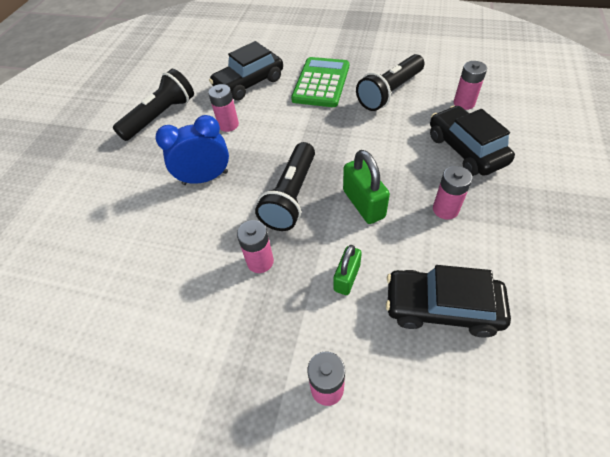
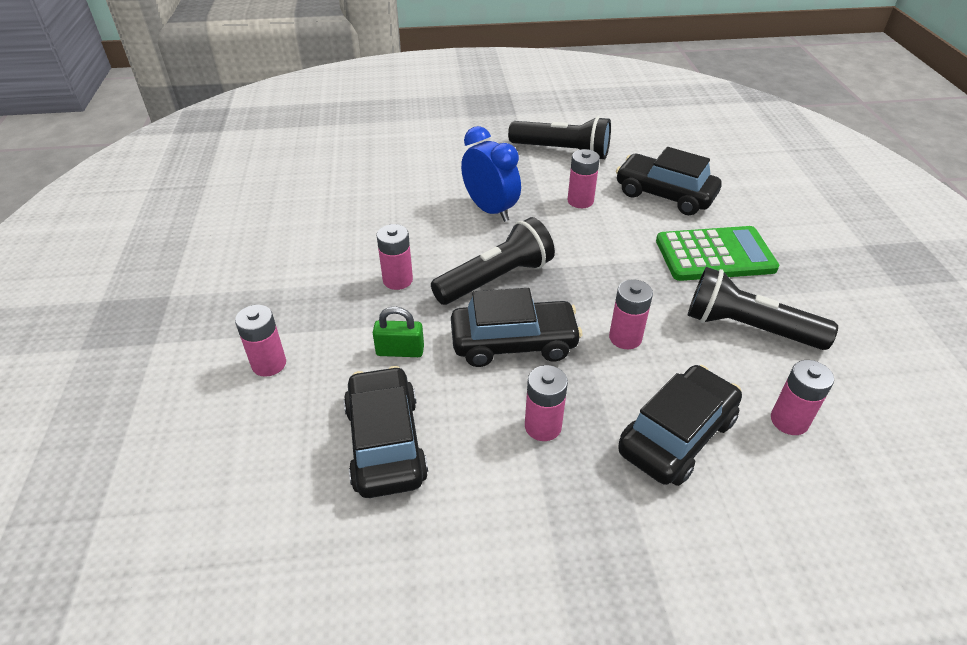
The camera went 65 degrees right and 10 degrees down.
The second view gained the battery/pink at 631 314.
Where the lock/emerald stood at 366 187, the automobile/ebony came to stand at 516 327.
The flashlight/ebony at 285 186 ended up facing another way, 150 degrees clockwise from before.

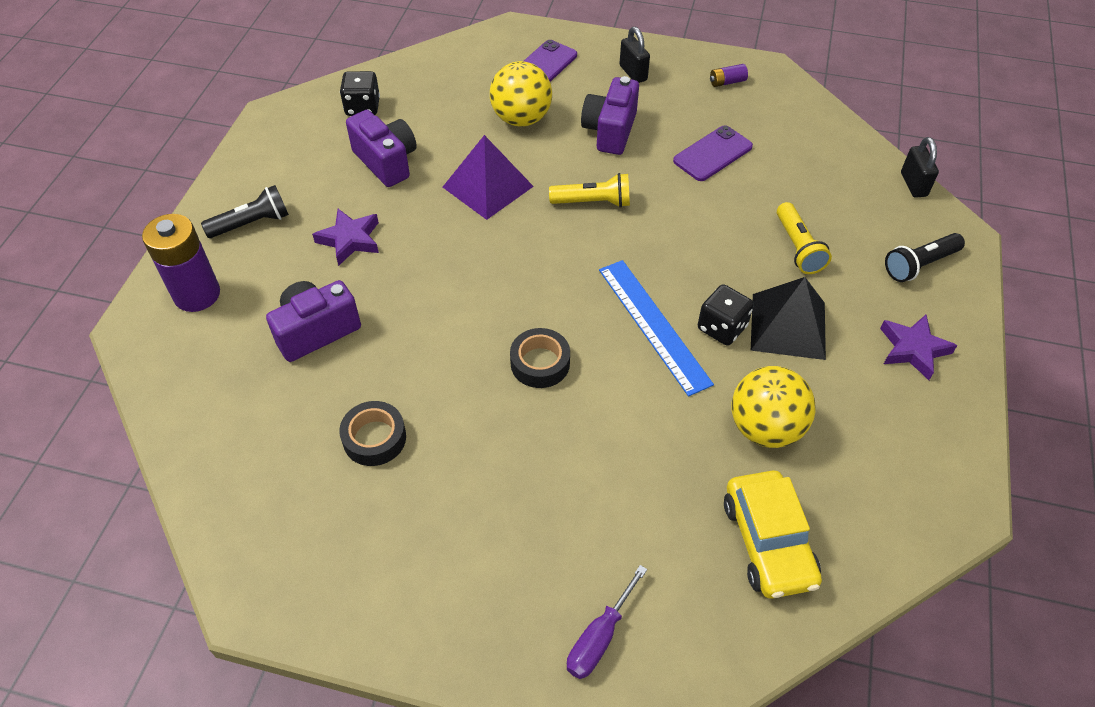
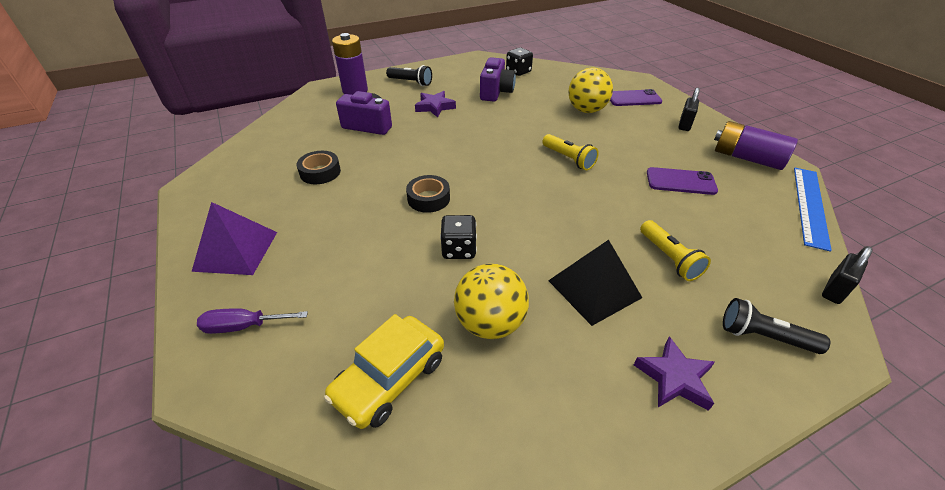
The camera went 50 degrees right and 10 degrees down.
The second view lost the photo camera/royal purple at 610 115.
The pyramid shape/royal purple ended up elsewhere, having gone from 488 177 to 234 238.
The measuring stick/blue ended up elsewhere, having gone from 656 328 to 813 210.
The dice/ebony ended up elsewhere, having gone from 726 315 to 458 237.
The flashlight/golden at 804 238 ended up facing another way, 60 degrees counterclockwise from before.
The size of the battery/royal purple at 729 75 changed by a factor of 2.27.

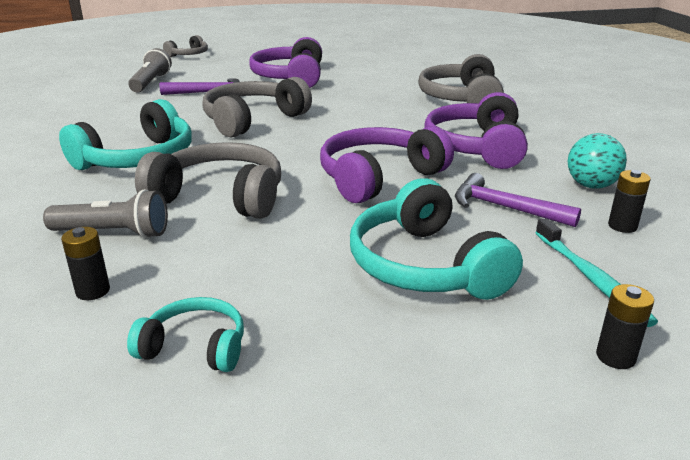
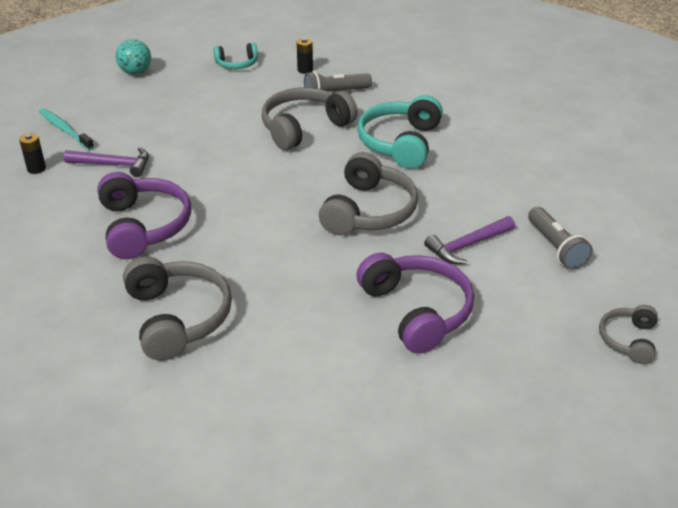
The camera went 155 degrees right and 10 degrees up.
The second view lost the headset/royal purple at 387 164.
The second view lost the headset/turquoise at 436 239.
The second view lost the battery/ebony at 625 326.
The sphere/turquoise ended up elsewhere, having gone from 597 161 to 133 57.
The headset/gray at 208 180 ended up facing another way, 150 degrees clockwise from before.

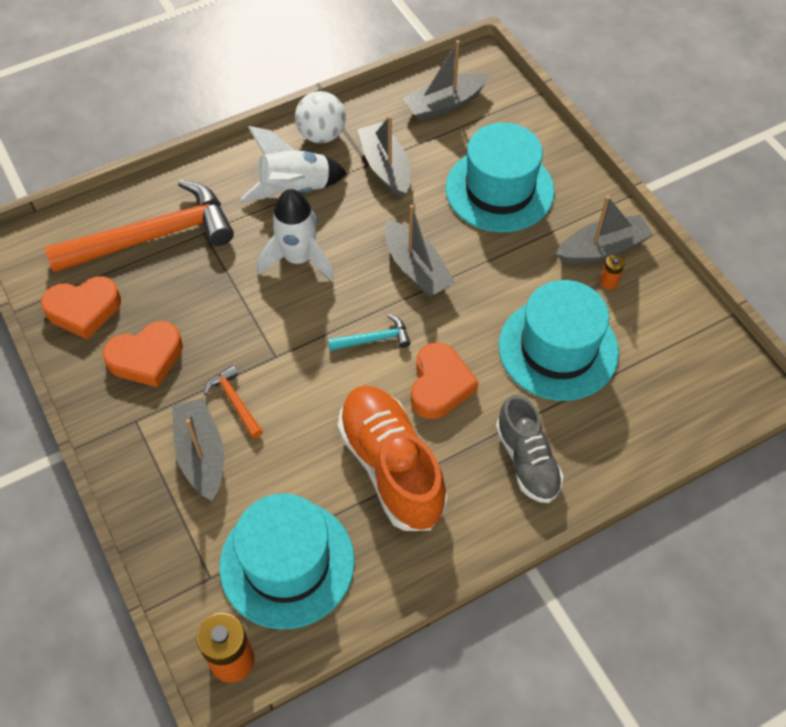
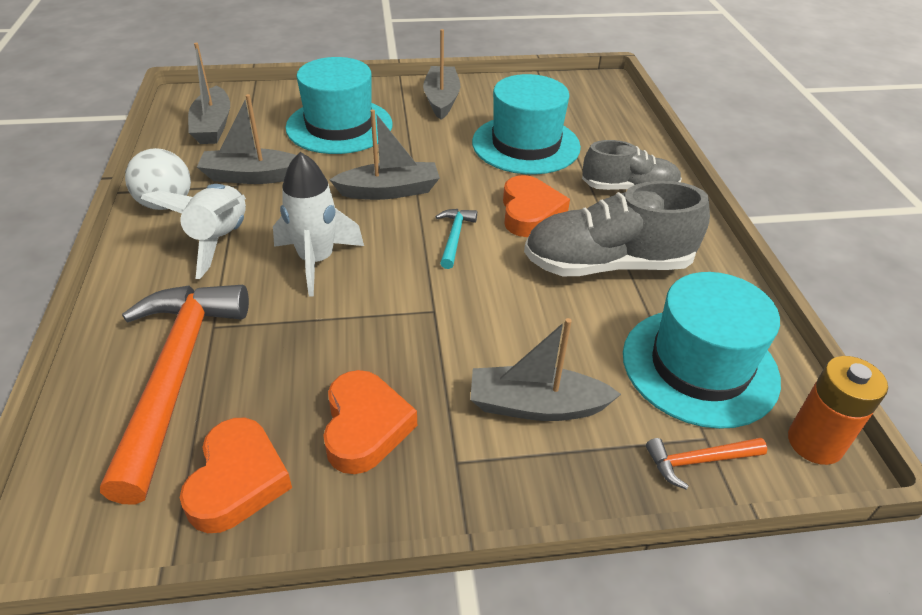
The camera went 70 degrees left and 15 degrees down.
The second view lost the battery/orange-coloured at 612 272.
The claw hammer/orange-coloured ended up elsewhere, having gone from 233 402 to 706 464.
What was the shoe/orange-coloured at 392 458 turned into the shoe/gray at 617 228.
The heart/orange-coloured at 445 381 ended up facing another way, 60 degrees clockwise from before.

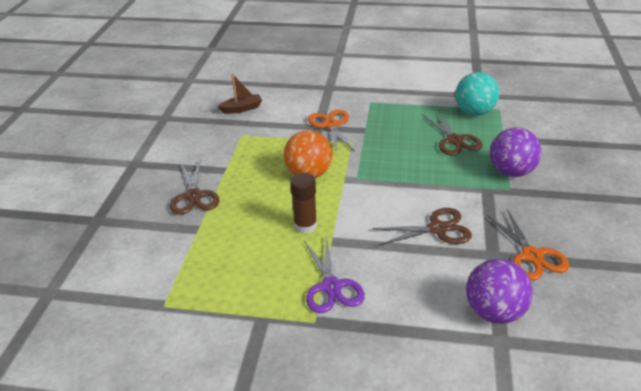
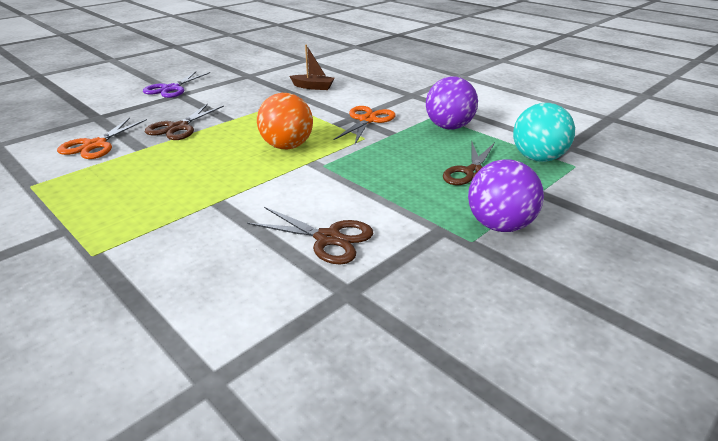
The camera went 35 degrees right and 5 degrees down.
The second view lost the stick of glue/brown at 303 203.
The shears/royal purple ended up elsewhere, having gone from 334 275 to 176 85.
The sphere/royal purple ended up elsewhere, having gone from 499 291 to 452 103.
The shears/orange-coloured ended up elsewhere, having gone from 528 244 to 102 138.

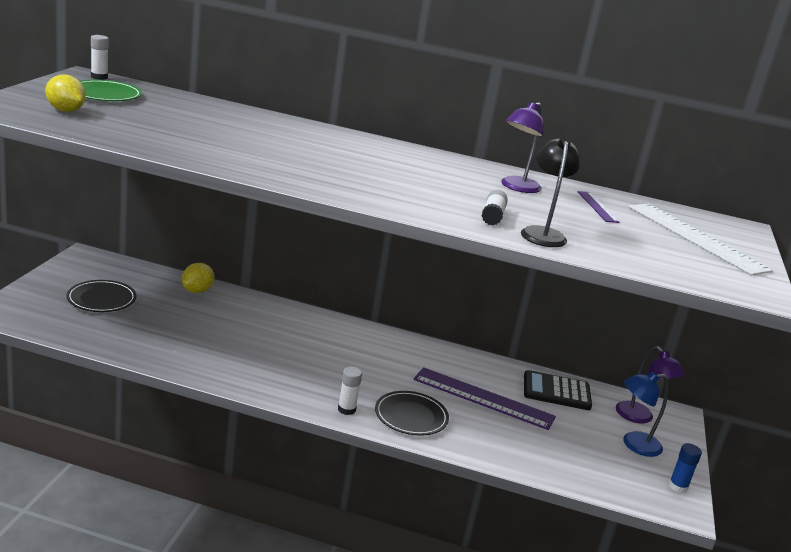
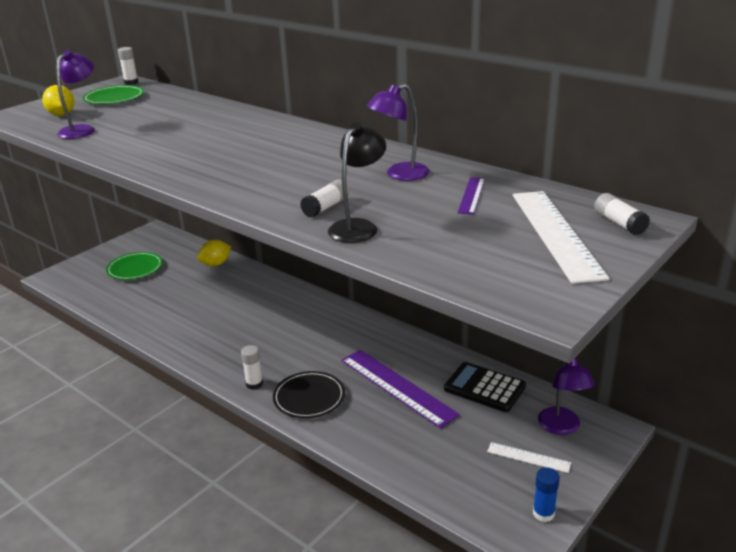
The camera went 30 degrees right and 5 degrees up.
The second view gained the desk lamp/royal purple at 76 95.
The second view gained the stick of glue/white at 622 214.
Where the desk lamp/blue stood at 645 414, the measuring stick/white came to stand at 529 457.
What was the flat dish/ebony at 102 296 turned into the flat dish/emerald at 134 266.

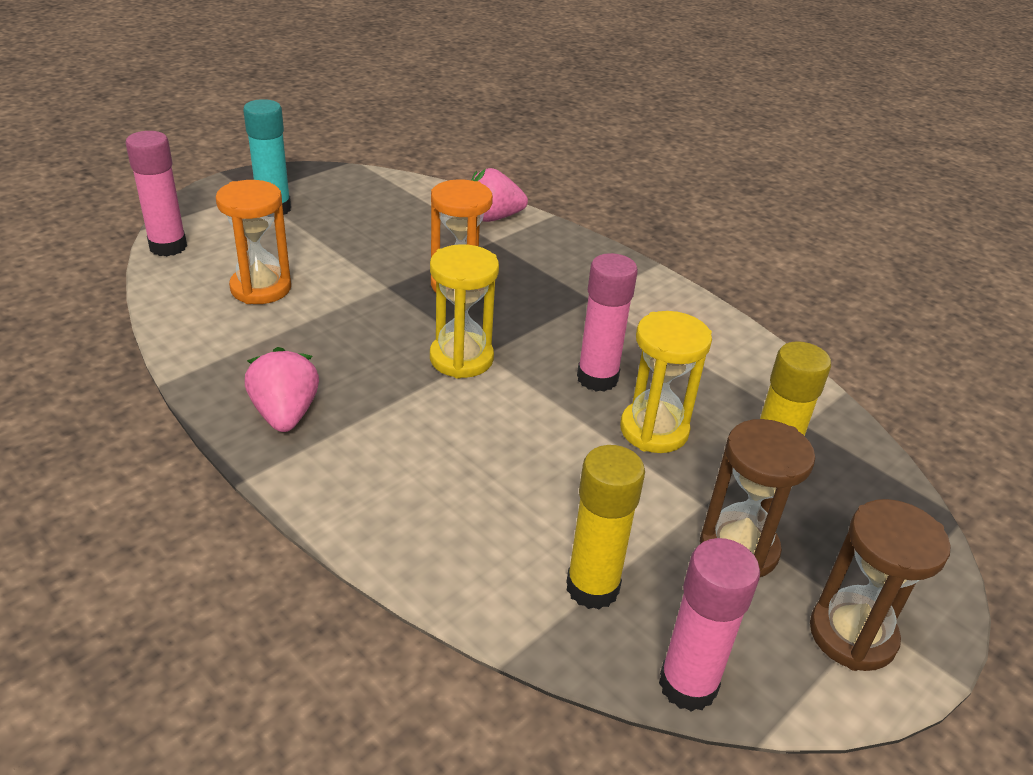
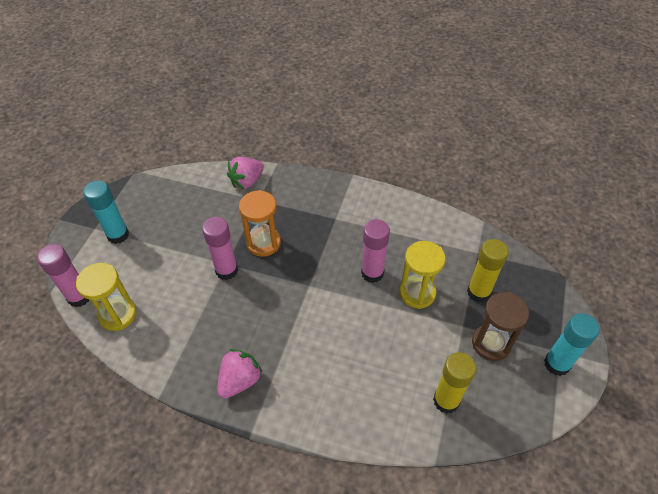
The camera went 25 degrees left and 15 degrees up.
The second view lost the hourglass/orange-coloured at 253 242.
The hourglass/golden ended up elsewhere, having gone from 464 311 to 106 297.
The stick of glue/pink ended up elsewhere, having gone from 709 625 to 220 248.
Where the hourglass/brown stood at 880 585, the stick of glue/turquoise came to stand at 572 345.
The berry/pink at 282 389 ended up facing another way, 75 degrees clockwise from before.

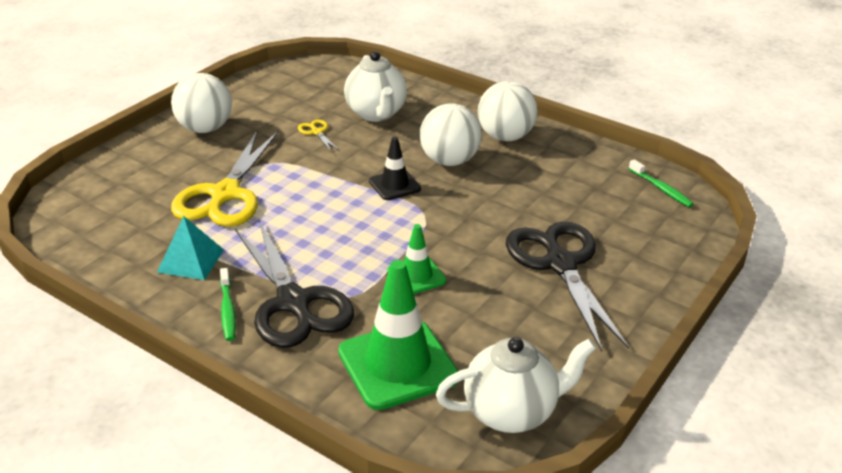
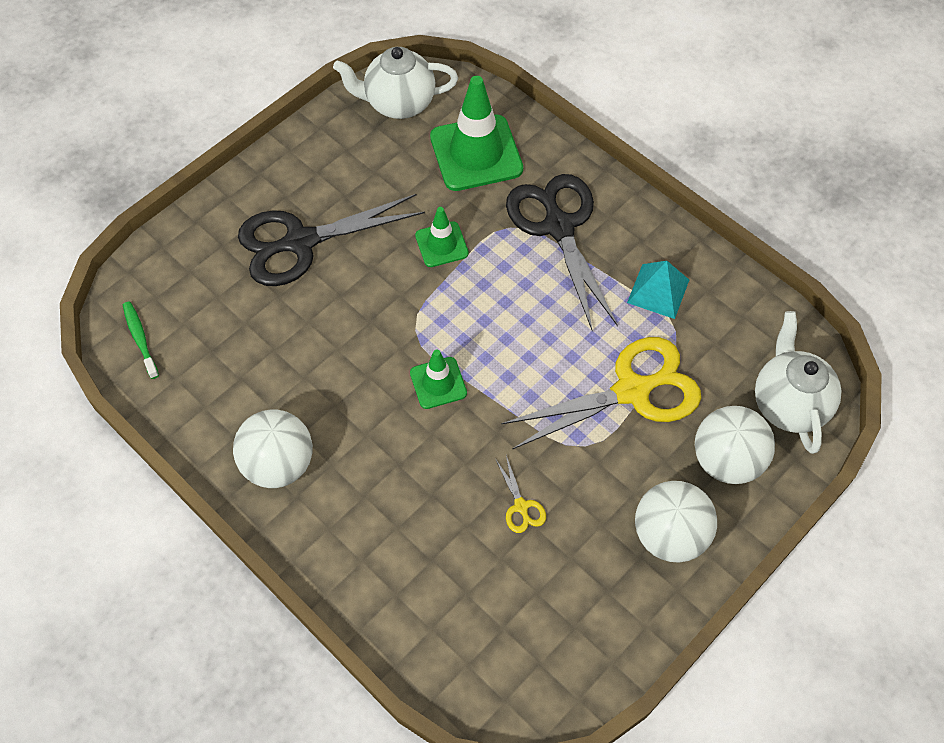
The camera went 170 degrees left and 25 degrees up.
The second view lost the toothbrush/emerald at 228 304.
The china teapot/white ended up elsewhere, having gone from 375 86 to 798 382.
The sphere/white ended up elsewhere, having gone from 451 134 to 735 445.
What was the safety cone/ebony at 395 168 turned into the safety cone/emerald at 438 379.
The shears/golden at 224 179 ended up facing another way, 45 degrees clockwise from before.
The shears/ebony at 567 287 ended up facing another way, 75 degrees clockwise from before.

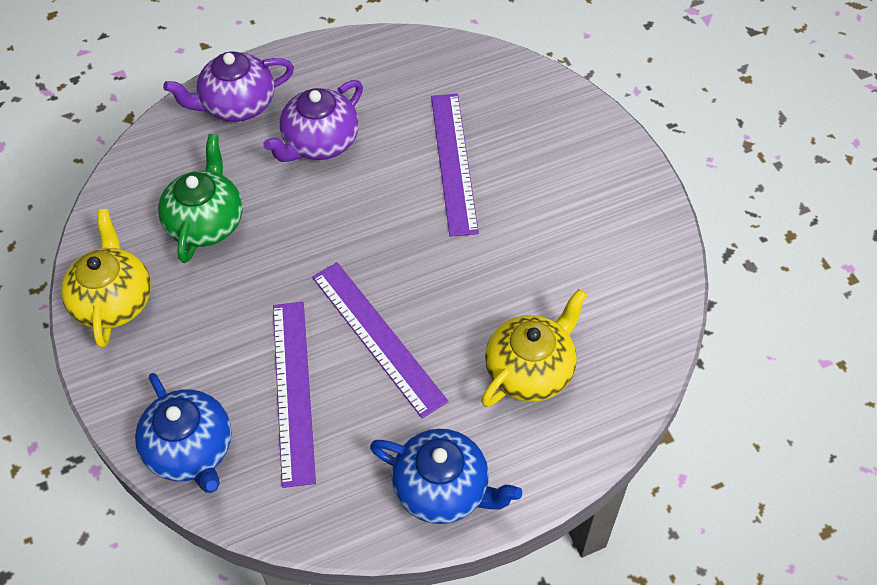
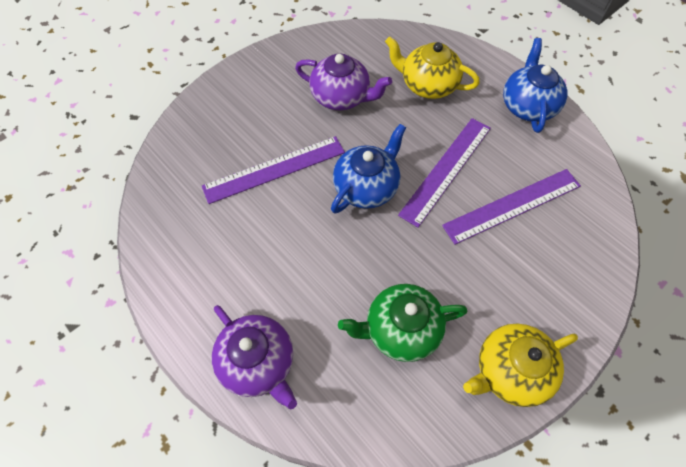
The camera went 110 degrees left and 5 degrees up.
The china teapot/blue ended up elsewhere, having gone from 183 433 to 368 169.
The china teapot/royal purple ended up elsewhere, having gone from 313 121 to 343 81.

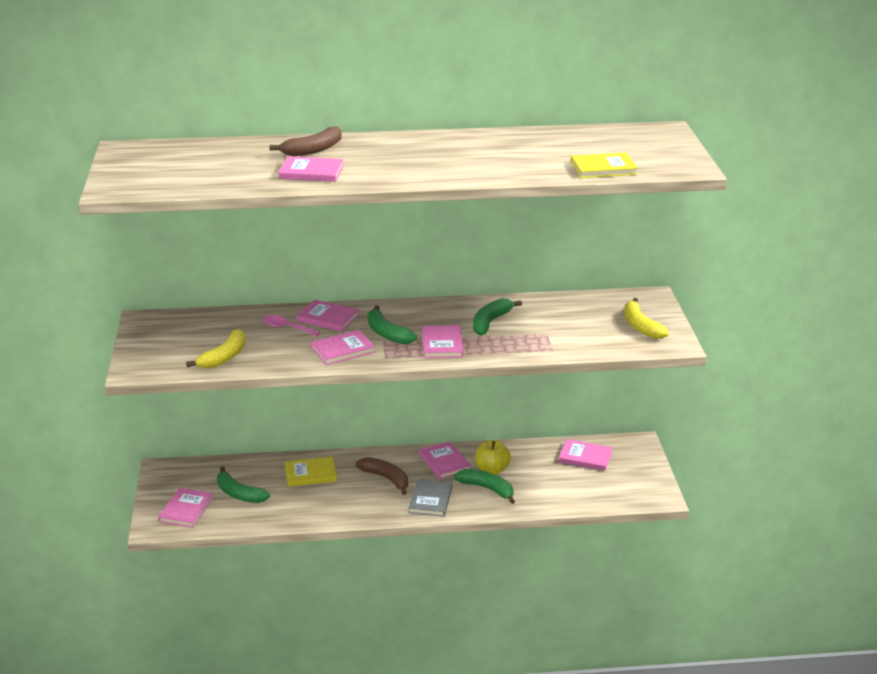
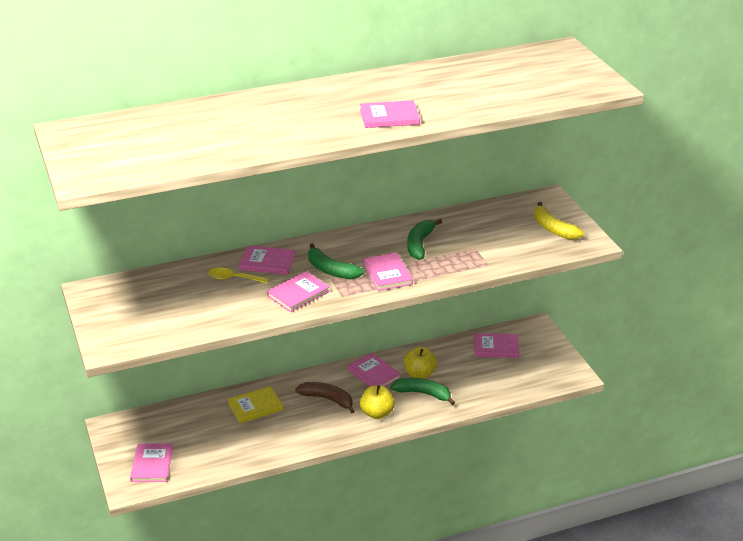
The camera went 15 degrees left and 5 degrees up.
The second view lost the banana fruit/golden at 216 348.
The second view lost the banana fruit/emerald at 243 484.
The second view lost the banana fruit/brown at 306 141.
The second view lost the hardcover/golden at 604 165.
The hardcover/pink ended up elsewhere, having gone from 311 169 to 390 114.
Where the hardcover/gray stood at 430 498, the apple fruit/golden came to stand at 377 402.
What was the teaspoon/pink at 291 326 turned into the teaspoon/golden at 238 276.

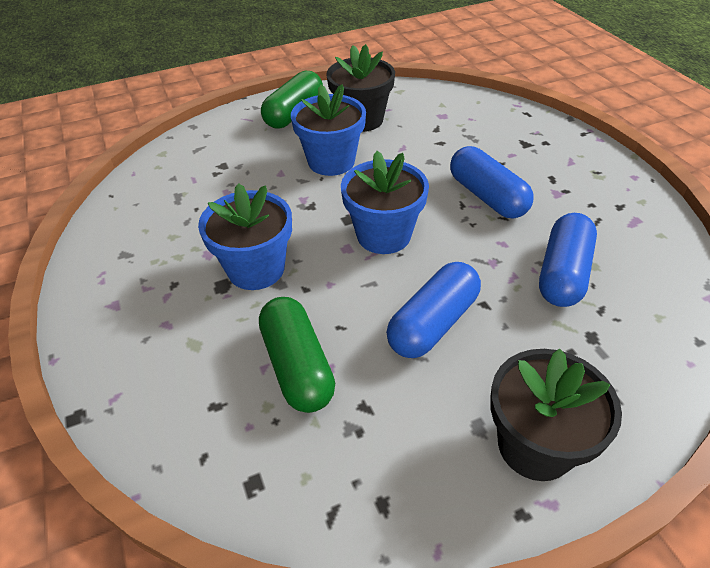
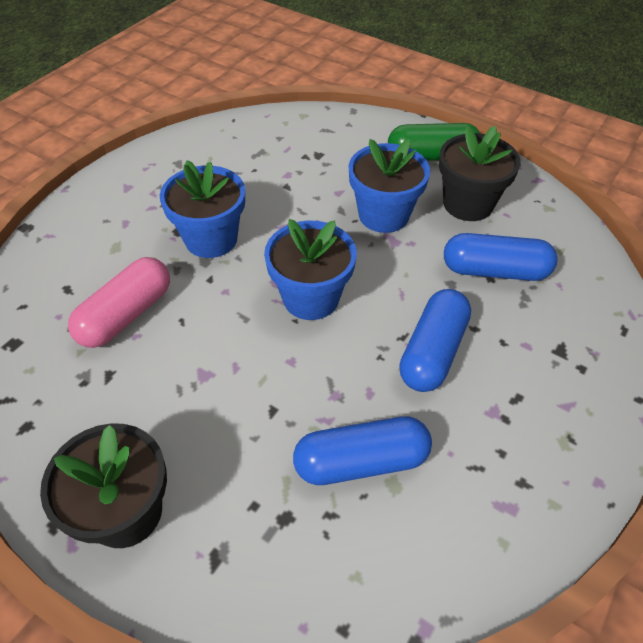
The camera went 55 degrees right and 5 degrees up.
The capsule/blue ended up elsewhere, having gone from 433 310 to 501 257.
What was the capsule/emerald at 297 355 turned into the capsule/pink at 119 302.

